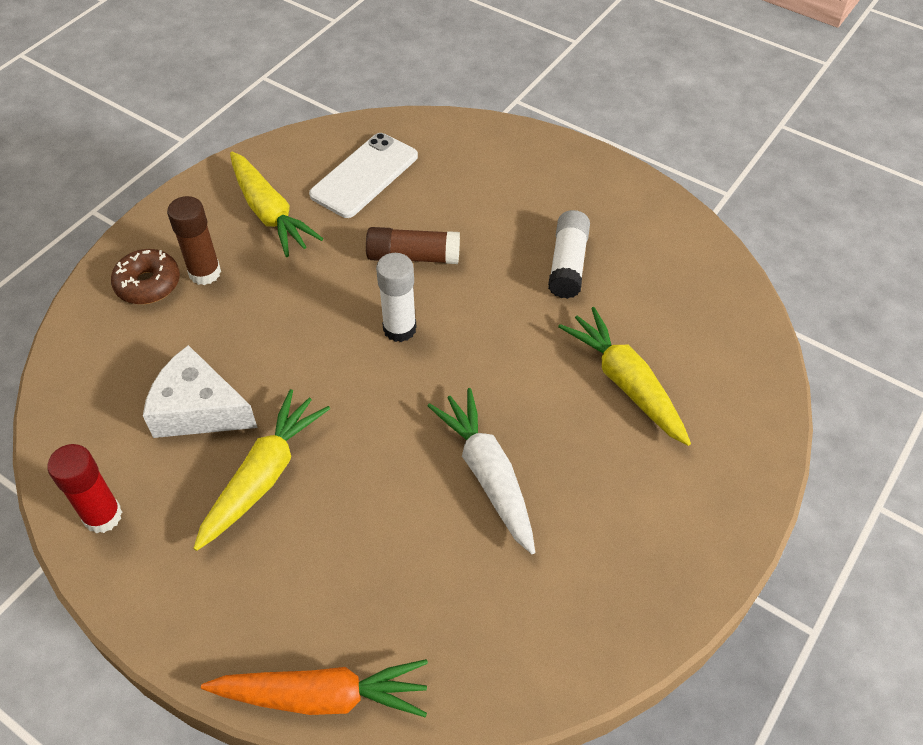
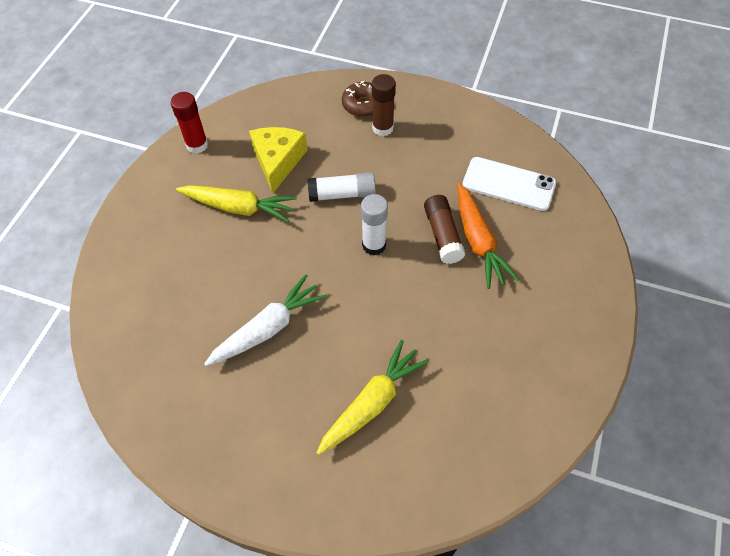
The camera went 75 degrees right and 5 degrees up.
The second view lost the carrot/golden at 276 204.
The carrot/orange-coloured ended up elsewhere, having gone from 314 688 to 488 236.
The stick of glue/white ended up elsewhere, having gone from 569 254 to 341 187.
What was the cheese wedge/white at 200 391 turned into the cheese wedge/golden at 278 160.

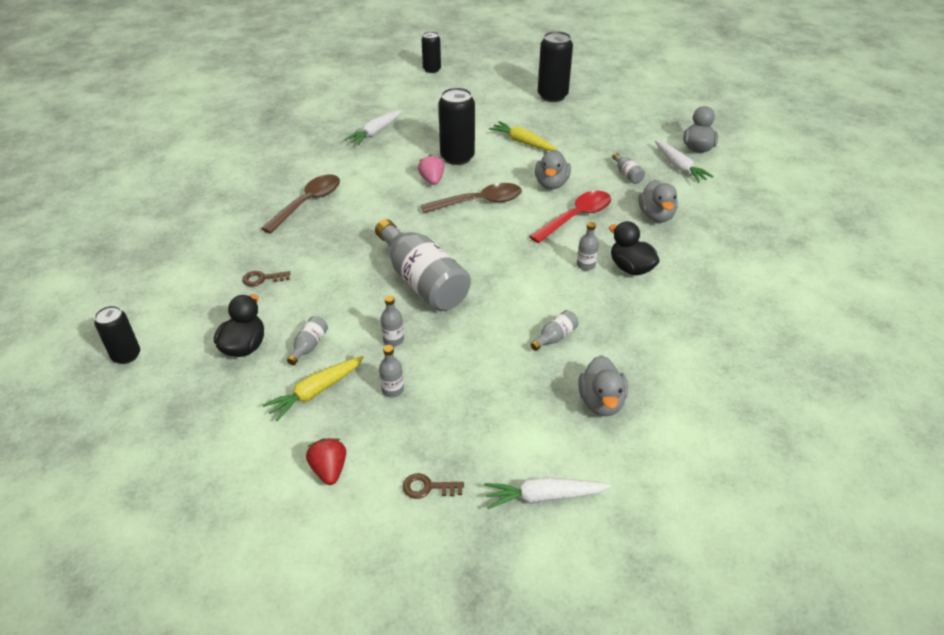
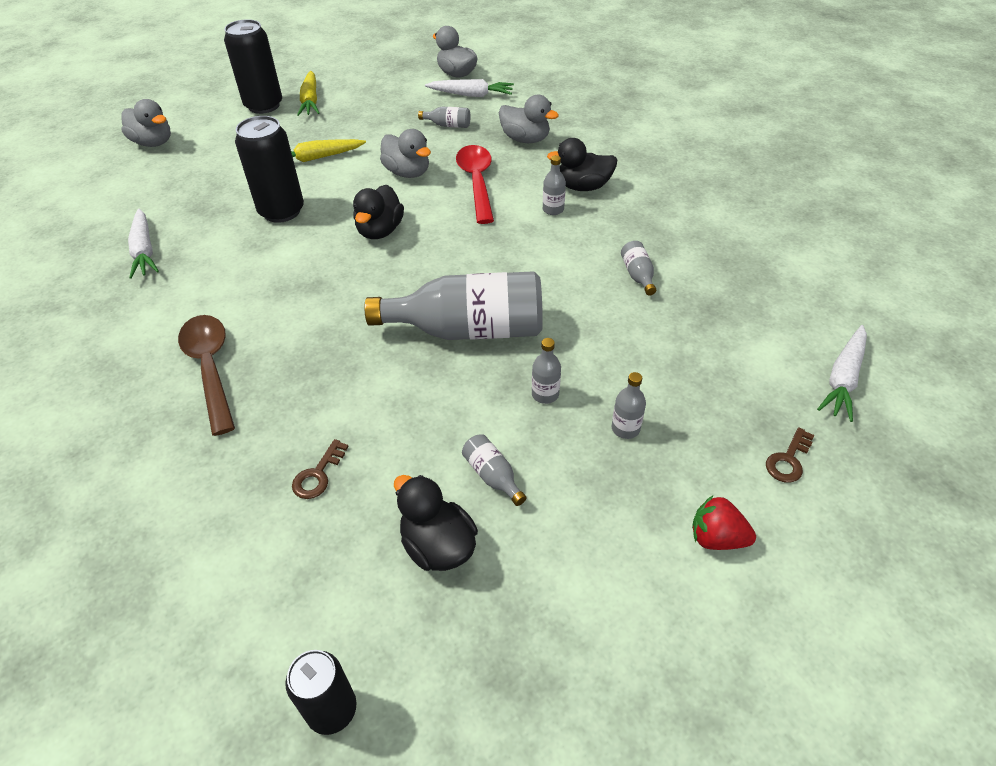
The camera went 55 degrees left and 5 degrees up.
The second view lost the berry/pink at 431 169.
The second view lost the soda can/ebony at 431 52.
The carrot/golden ended up elsewhere, having gone from 313 388 to 308 93.
The duck/gray ended up elsewhere, having gone from 603 385 to 146 123.
Where the teaspoon/brown stood at 471 198, the duck/ebony came to stand at 378 212.

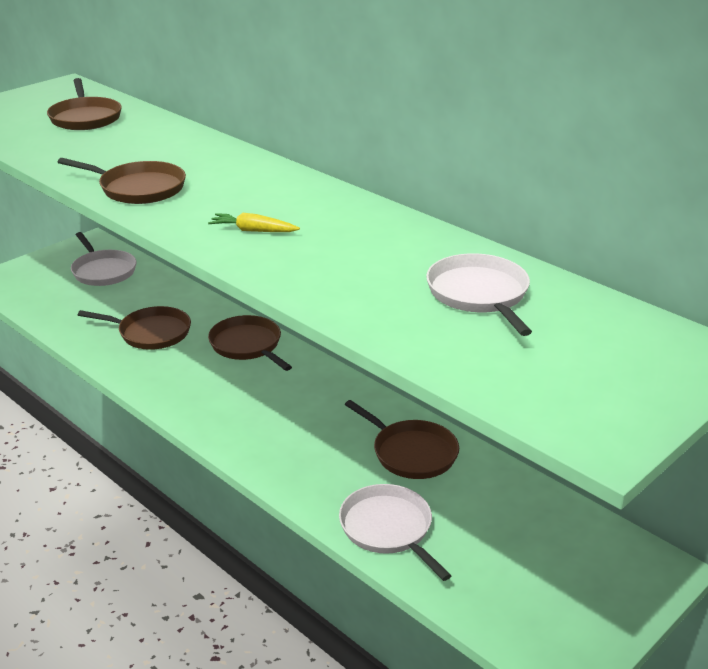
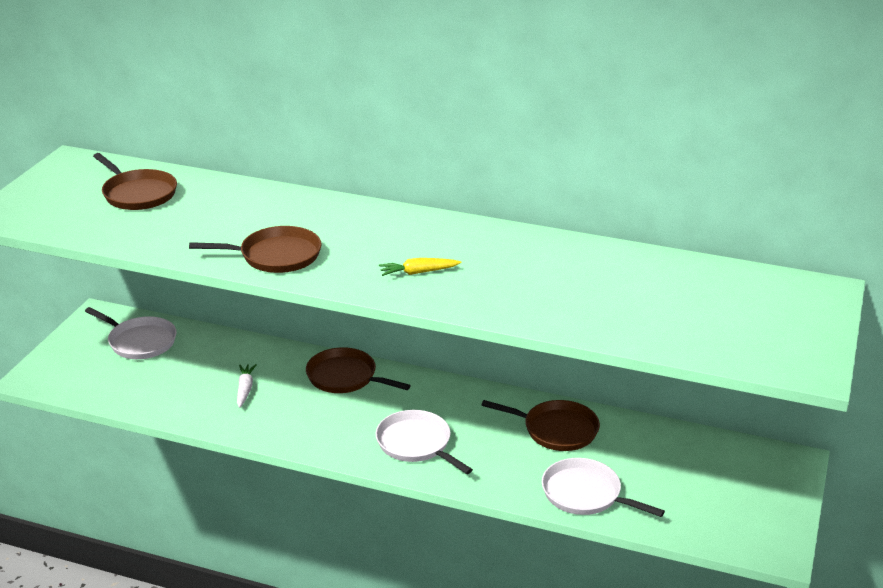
The camera went 25 degrees left and 0 degrees up.
The pan/white ended up elsewhere, having gone from 479 294 to 424 442.
Where the pan/brown stood at 134 328, the carrot/white came to stand at 246 386.

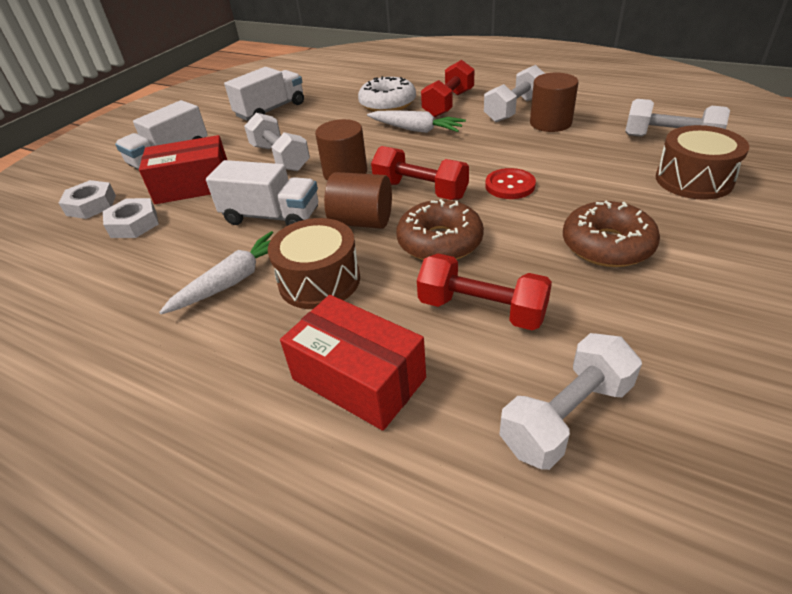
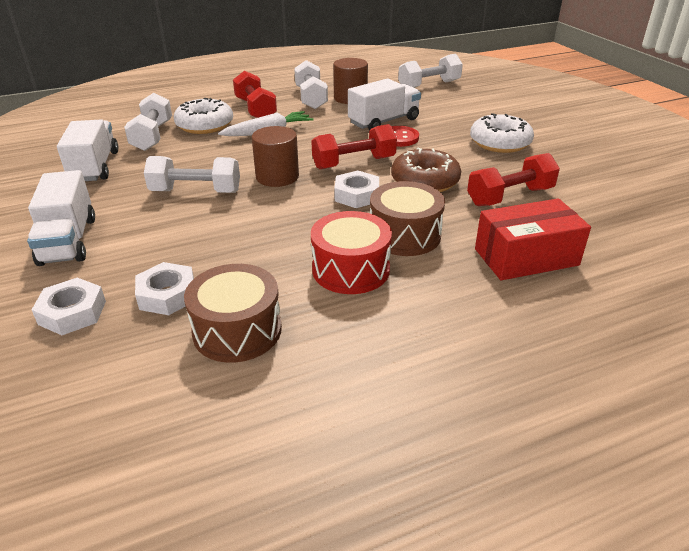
The camera went 55 degrees left and 5 degrees down.
The second view lost the box/scarlet at 183 169.
The lorry/white ended up elsewhere, having gone from 262 193 to 384 105.
The hand weight/white ended up elsewhere, having gone from 570 401 to 148 122.
The toy drum/brown ended up elsewhere, having gone from 702 162 to 233 313.
Where the carrot/white stood at 216 272, the toy drum/scarlet came to stand at 351 252.
Where the solid cylinder/brown stood at 358 200, the hexagon nut/white came to stand at 356 189.
What was the doughnut/brown at 611 234 turned into the doughnut/white at 502 133.

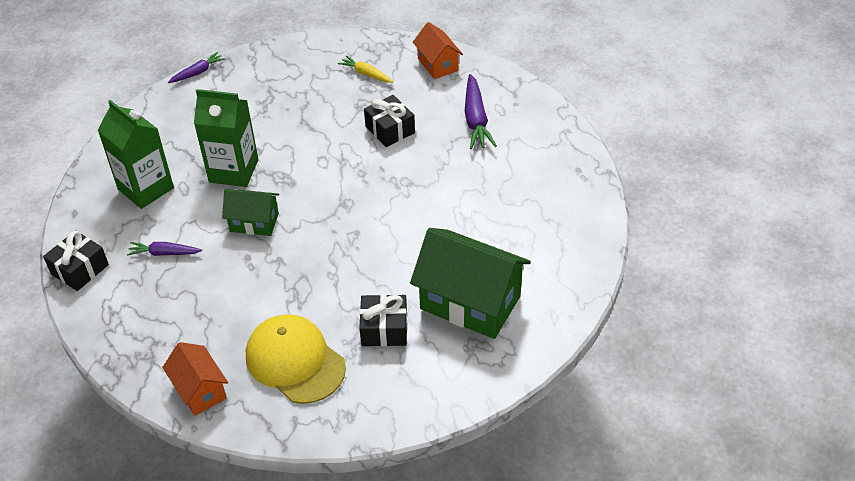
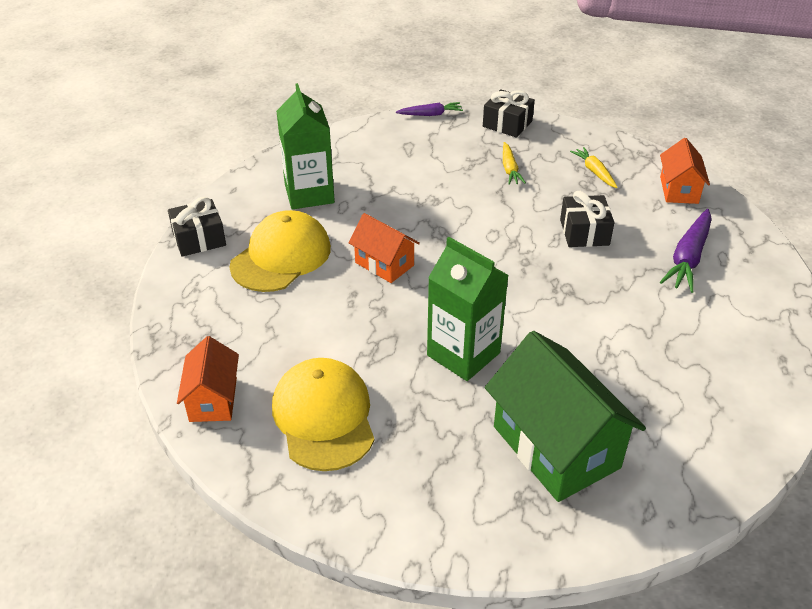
The camera went 30 degrees right and 5 degrees down.
The second view gained the carrot/golden at 514 163.
The carton/emerald ended up elsewhere, having gone from 226 138 to 468 309.
The gift/ebony ended up elsewhere, having gone from 383 320 to 509 113.
Where the carrot/royal purple stood at 164 249, the peaked cap/golden came to stand at 280 251.
What was the cottage/emerald at 250 212 turned into the cottage/orange-coloured at 384 248.

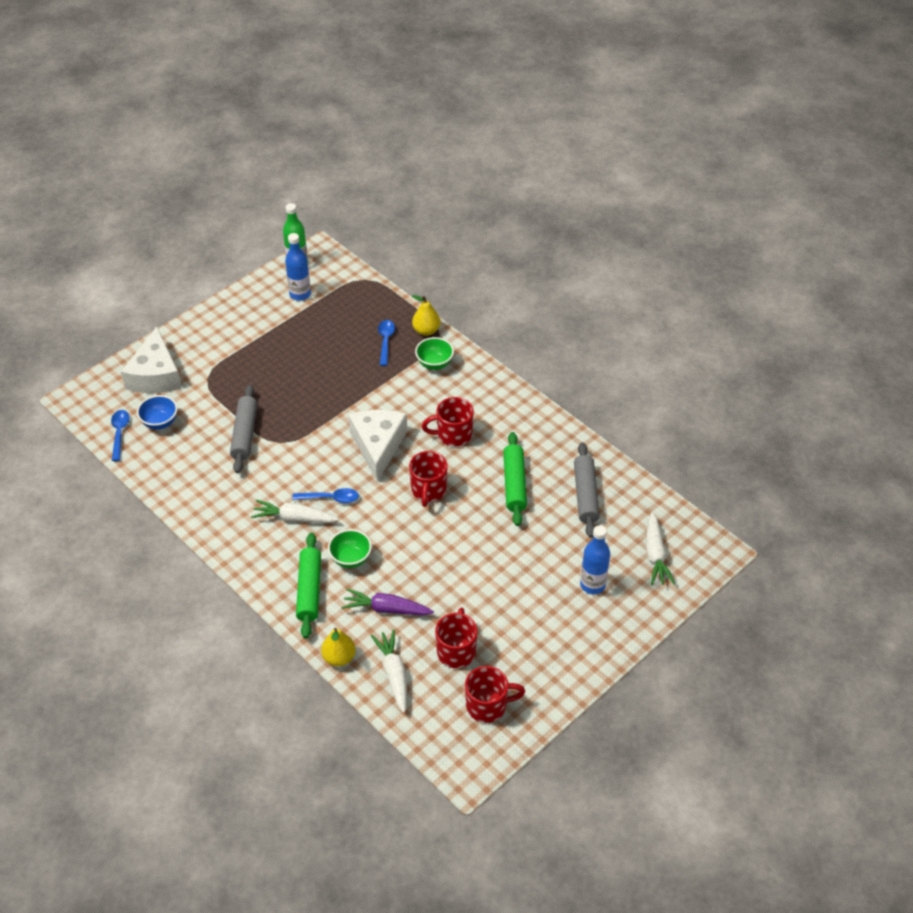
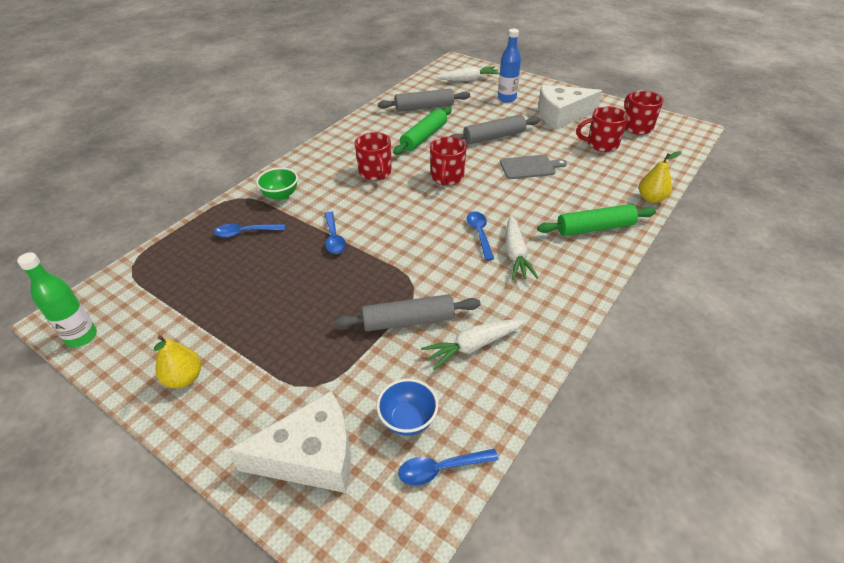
The camera went 100 degrees left and 5 degrees down.
The second view lost the drink bottle/blue at 298 267.
The second view lost the serving bowl/emerald at 350 548.
The second view lost the carrot/royal purple at 388 601.
The second view gained the teaspoon/blue at 335 232.
The second view gained the rolling pin/gray at 495 129.
The second view gained the cutting board/gray at 533 167.
The cheese wedge/white ended up elsewhere, having gone from 377 446 to 570 107.
The carrot/white ended up elsewhere, having gone from 389 671 to 473 344.
The pear/golden ended up elsewhere, having gone from 426 315 to 177 362.
The coffee mug/scarlet at 428 479 ended up facing another way, 105 degrees clockwise from before.
The rolling pin/emerald at 515 479 ended up facing another way, 45 degrees counterclockwise from before.

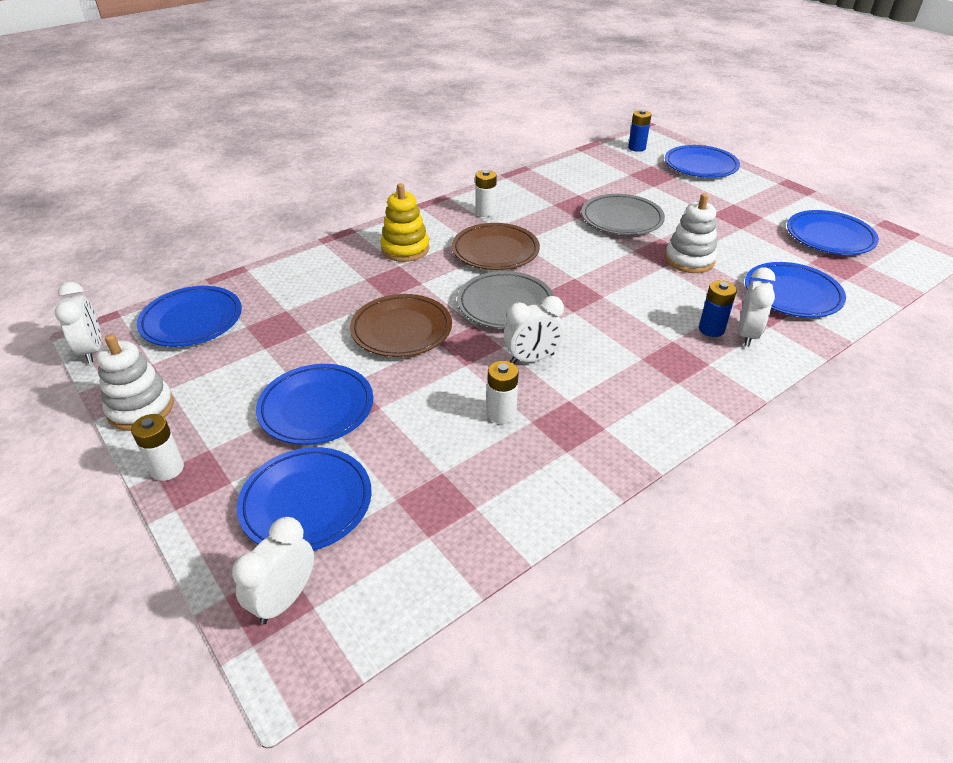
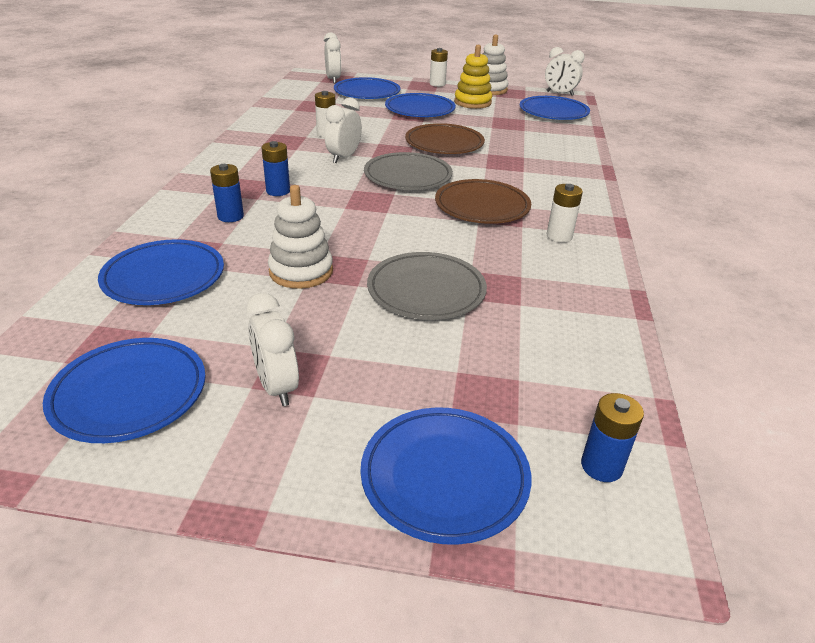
The camera went 135 degrees right and 5 degrees down.
The second view gained the battery/blue at 276 168.
The ring stacker/golden ended up elsewhere, having gone from 405 222 to 473 77.
The alarm clock/white ended up elsewhere, having gone from 756 307 to 272 349.

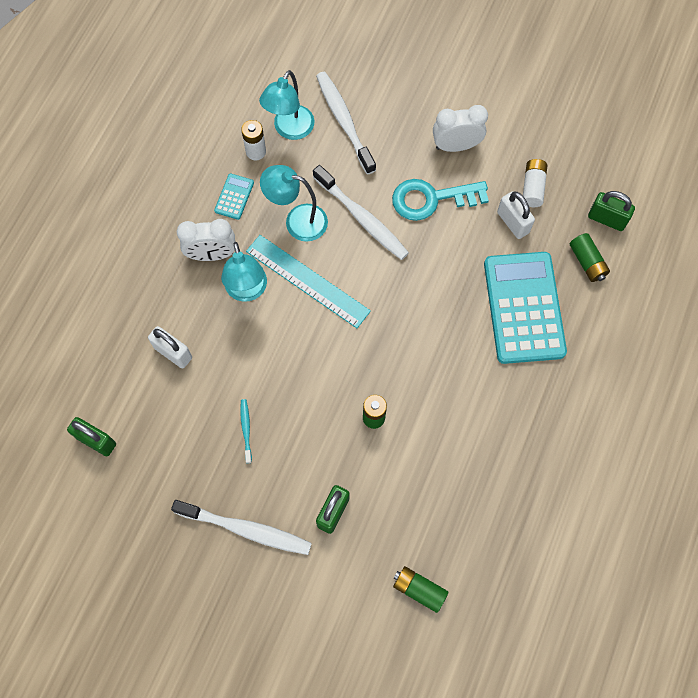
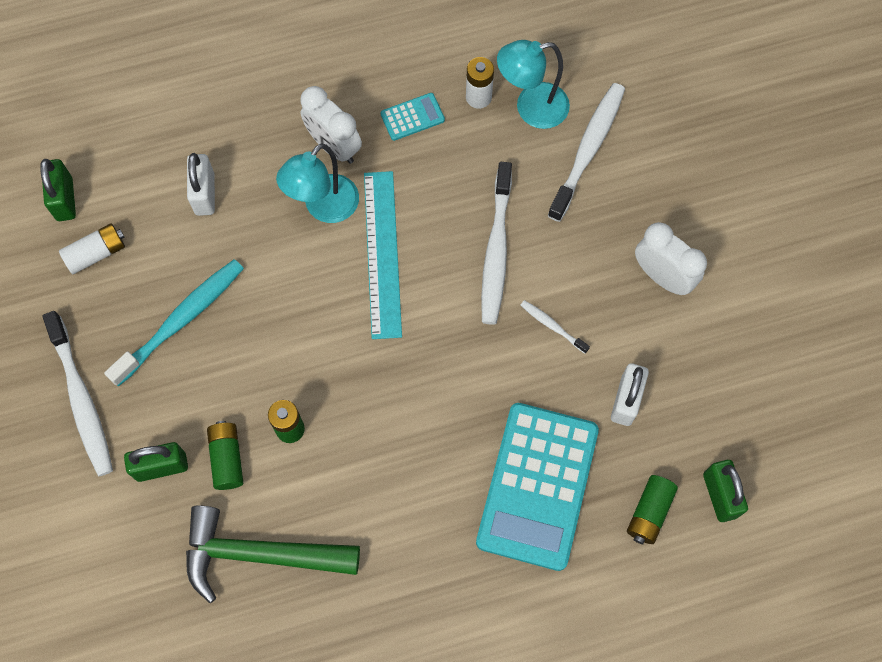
The camera went 50 degrees right and 0 degrees up.
The second view lost the desk lamp/turquoise at 294 203.
The second view lost the latchkey/turquoise at 440 200.
The second view gained the claw hammer/emerald at 273 554.
The second view gained the toothbrush/white at 555 326.
The battery/emerald ended up elsewhere, having gone from 420 589 to 225 455.
The battery/white ended up elsewhere, having gone from 535 183 to 92 248.
The adding machine/turquoise at 525 308 ended up facing another way, 150 degrees clockwise from before.
The size of the toothbrush/turquoise at 246 431 changed by a factor of 2.10.

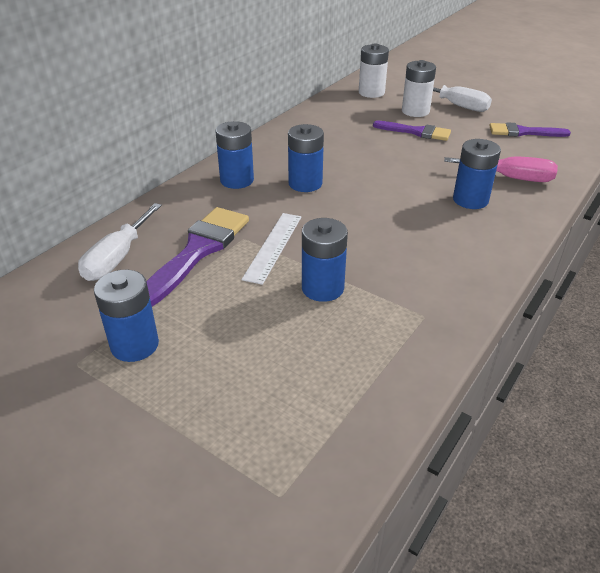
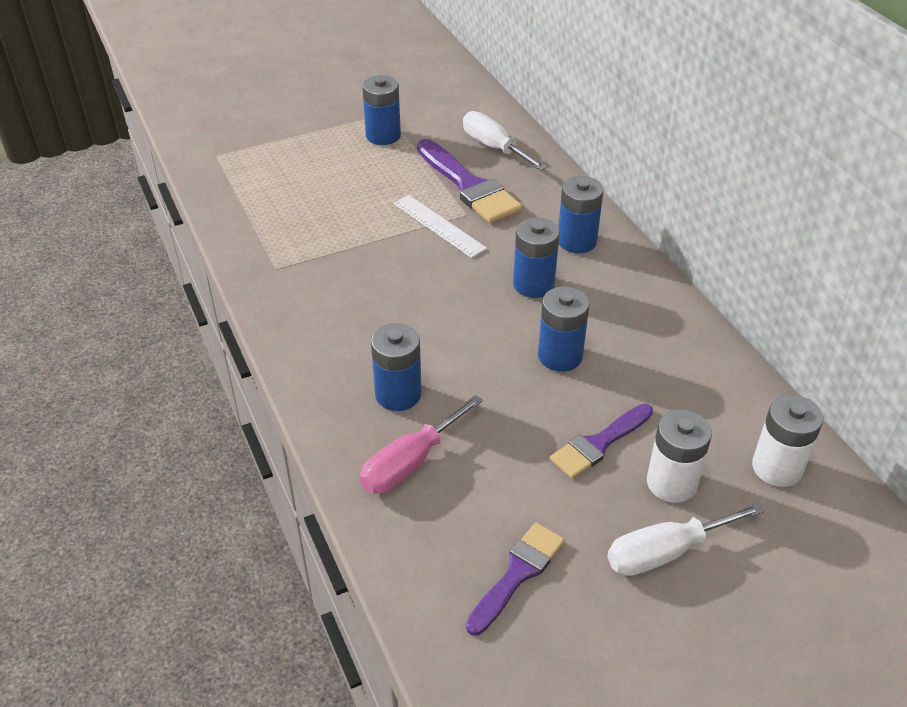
The camera went 120 degrees right and 5 degrees up.
The battery/blue ended up elsewhere, having gone from 325 260 to 563 329.

